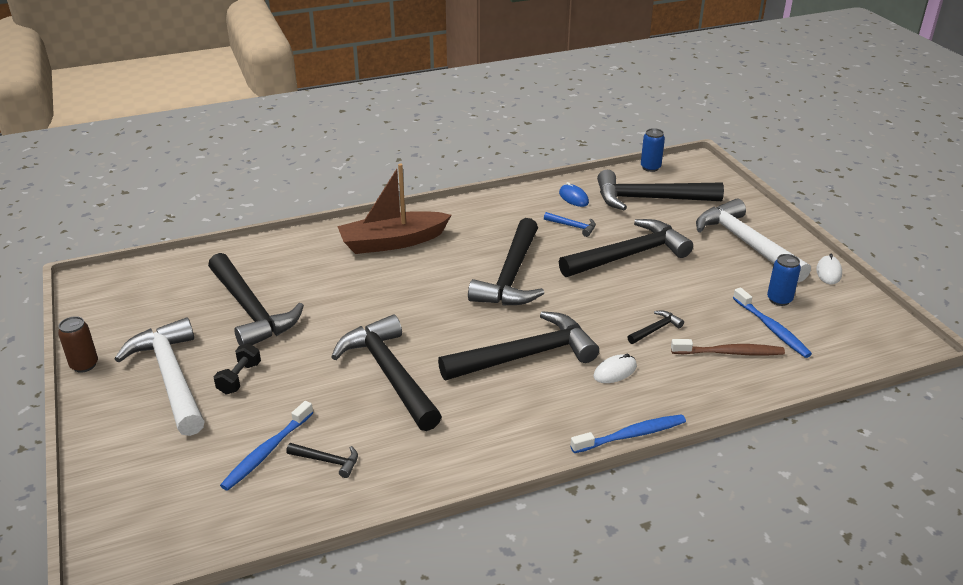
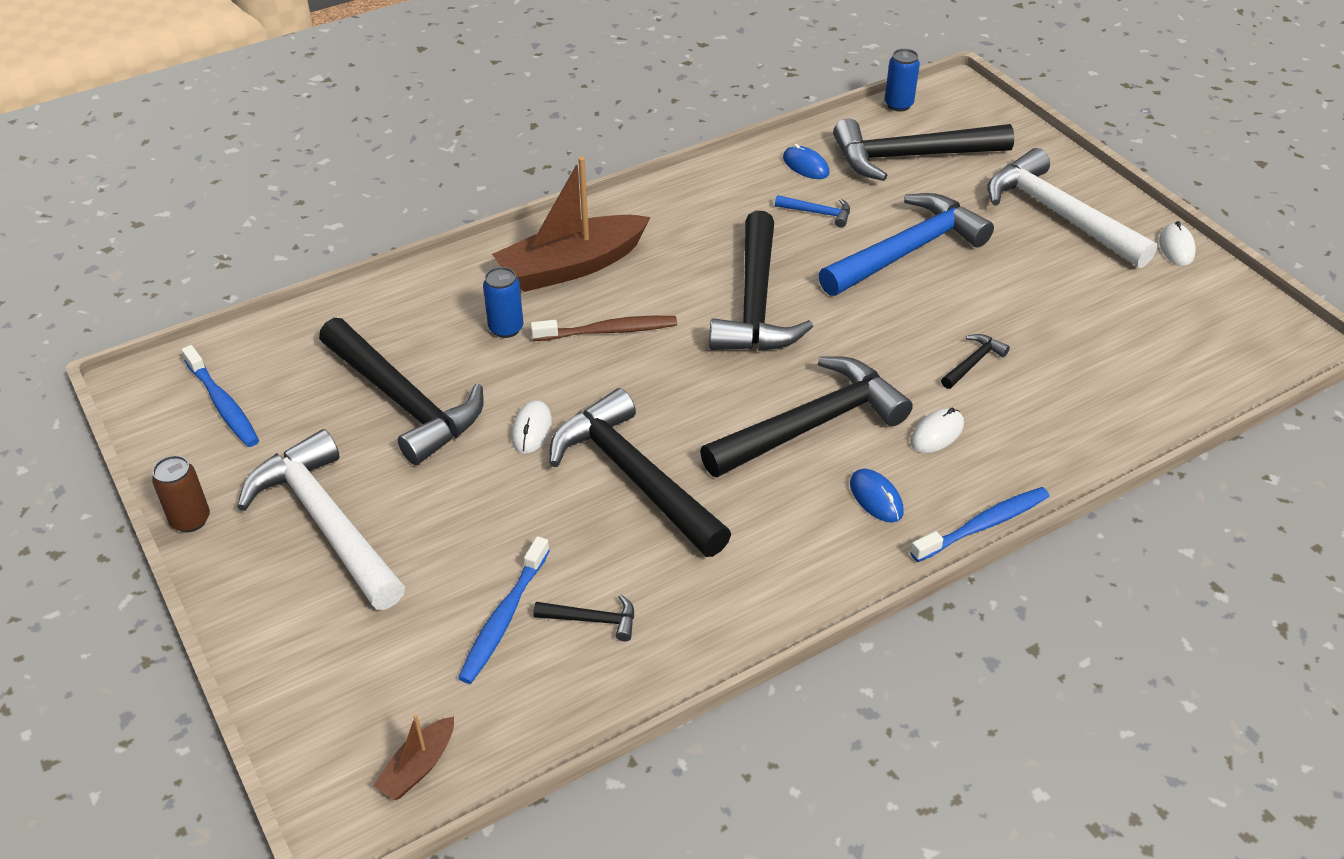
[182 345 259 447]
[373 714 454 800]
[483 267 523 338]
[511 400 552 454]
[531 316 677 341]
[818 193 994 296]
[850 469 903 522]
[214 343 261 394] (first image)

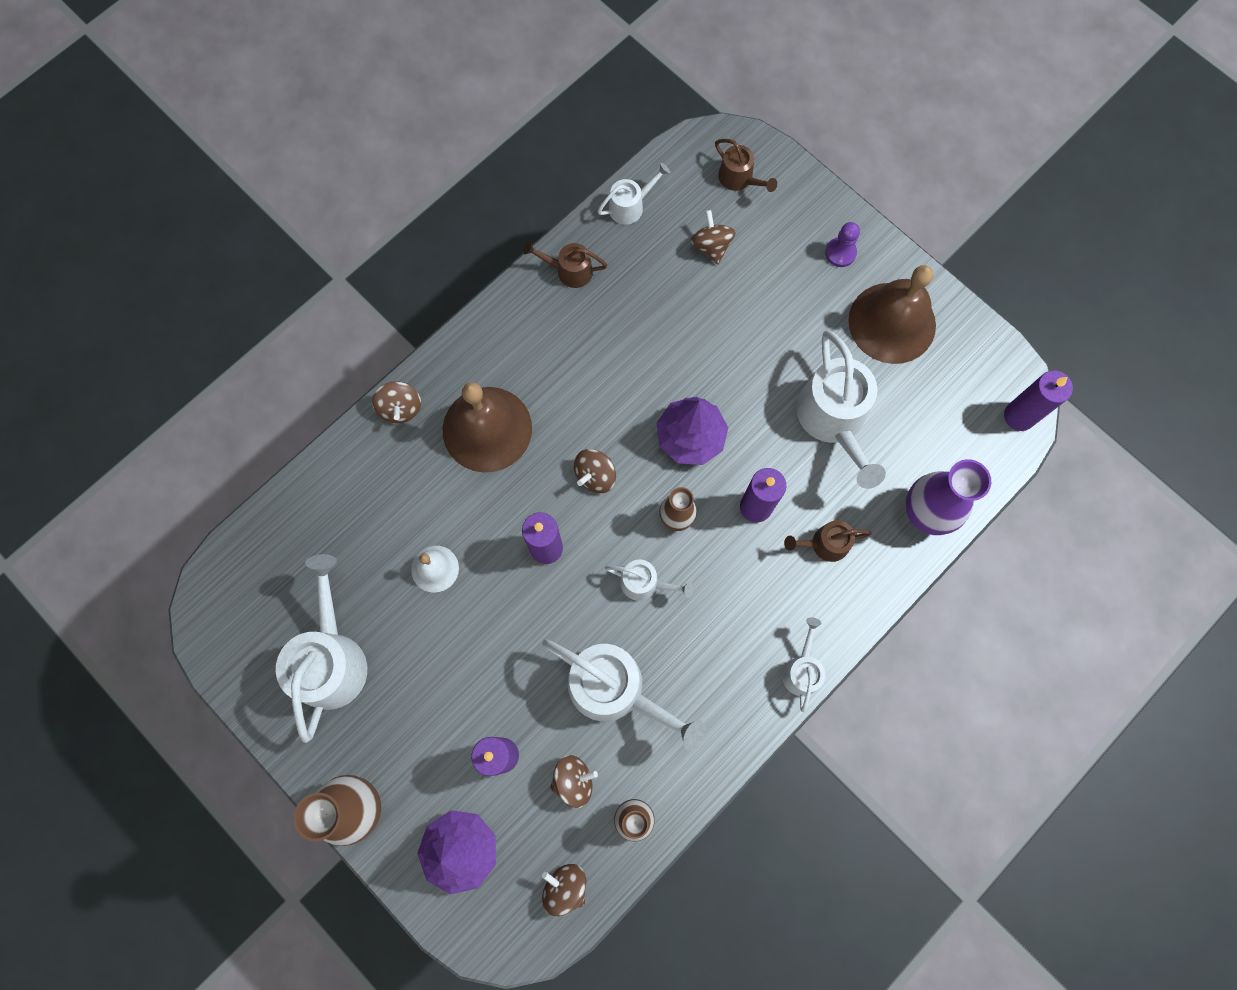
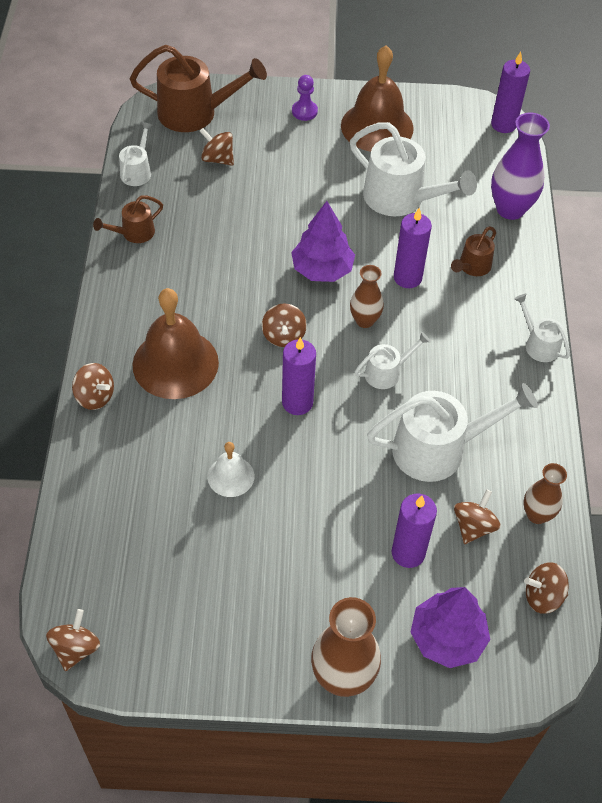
[46 609 100 671]
[130 45 267 132]
[276 554 367 743] (first image)

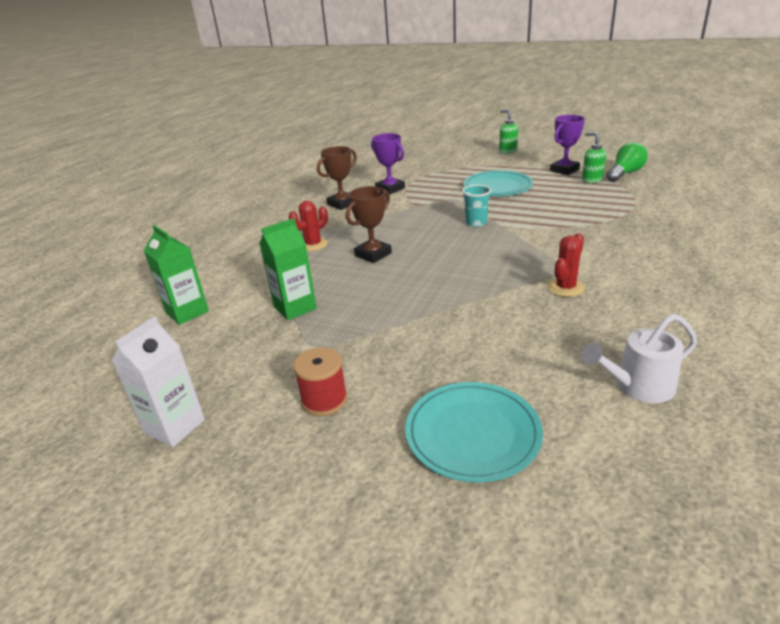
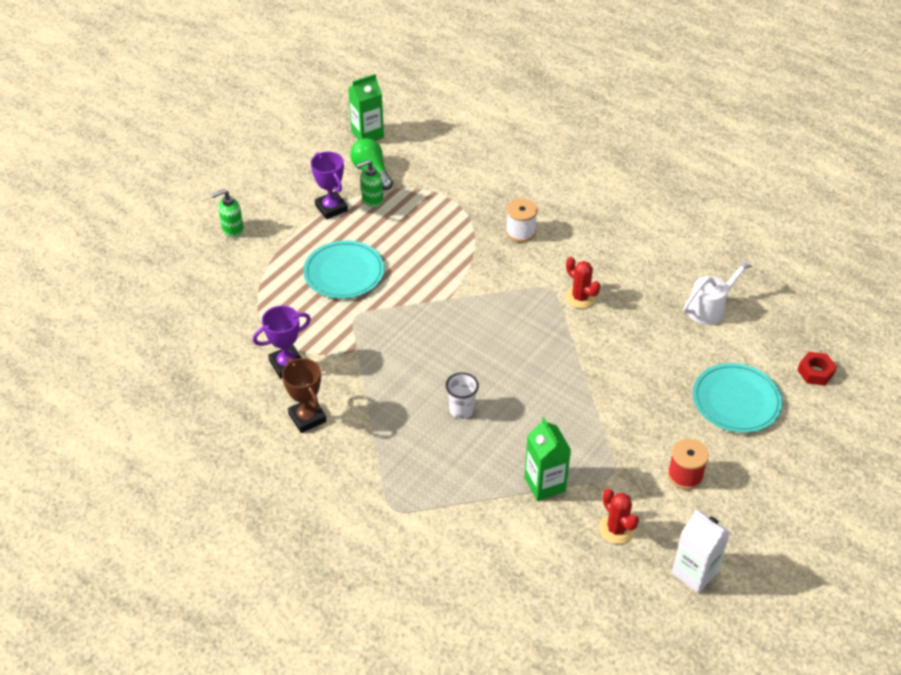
[348 74 384 141]
[445 372 479 419]
[506 199 538 242]
[599 488 639 544]
[684 258 752 325]
[797 352 837 386]
[462 185 491 227] (first image)

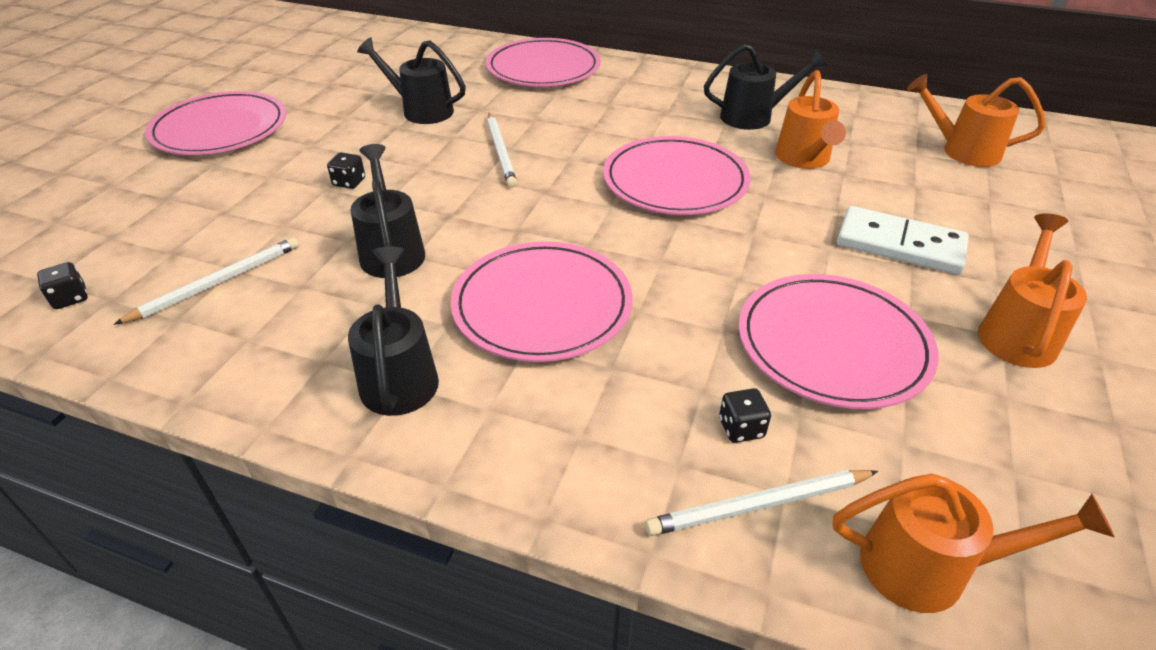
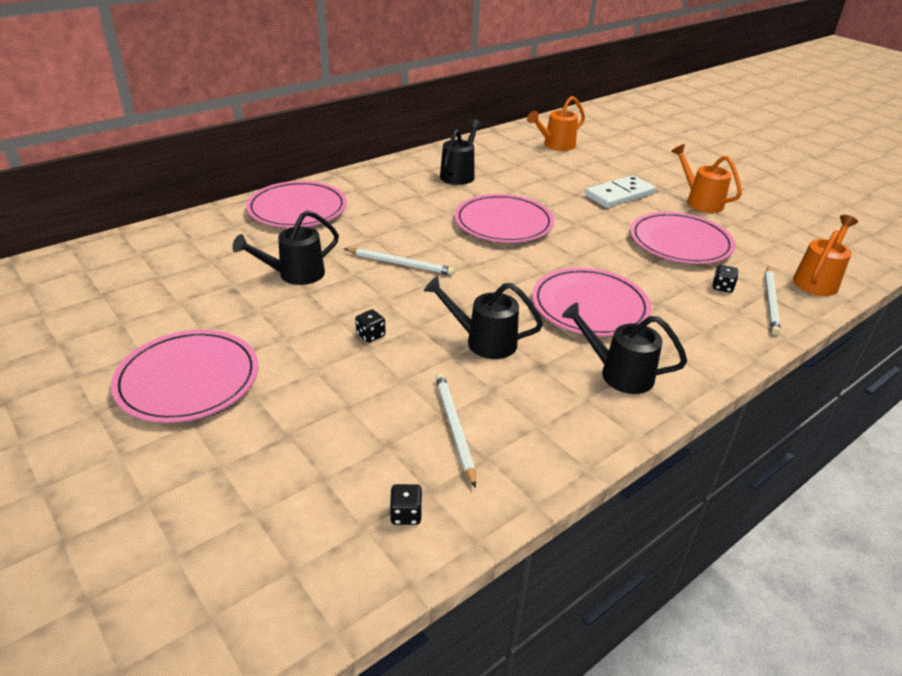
[775 70 846 169] (first image)

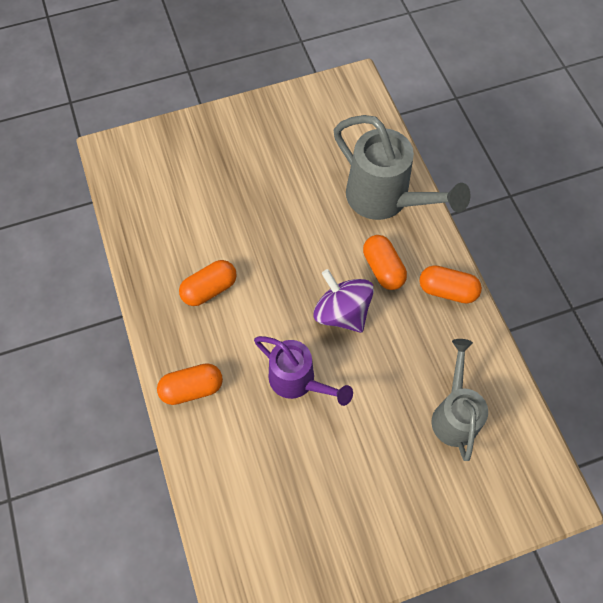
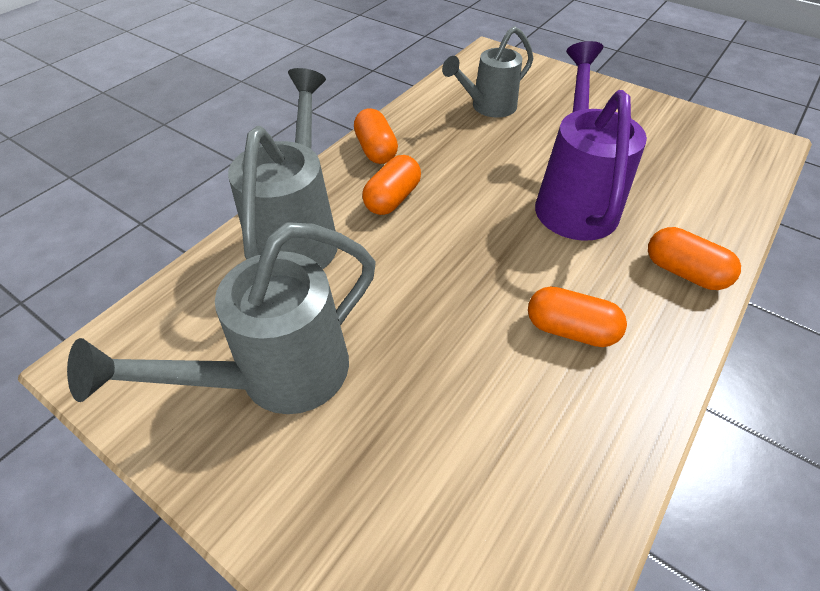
[67 222 375 414]
[535 41 647 241]
[313 269 374 333] (first image)

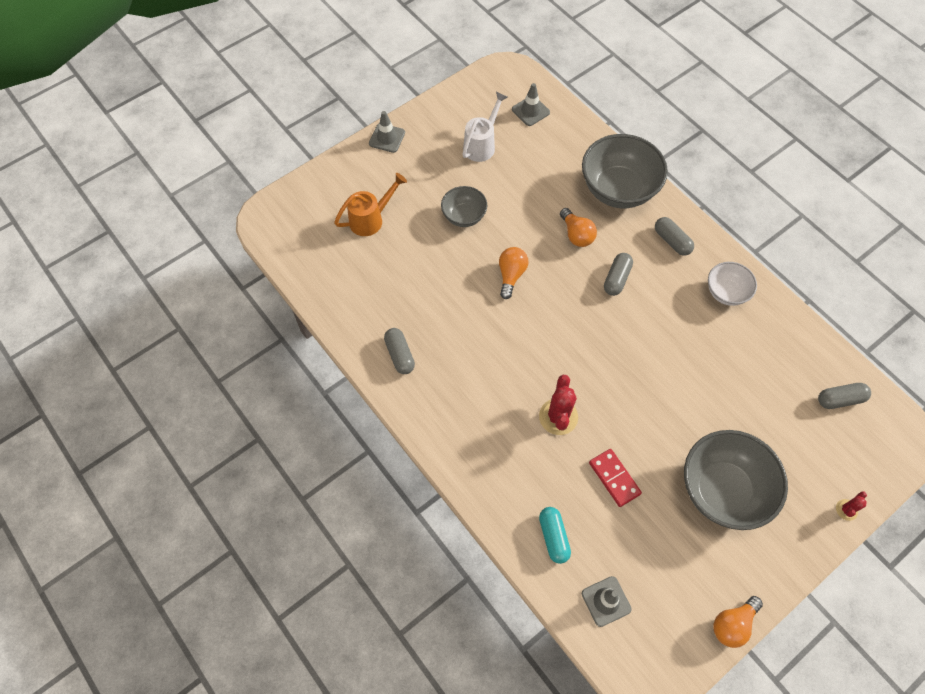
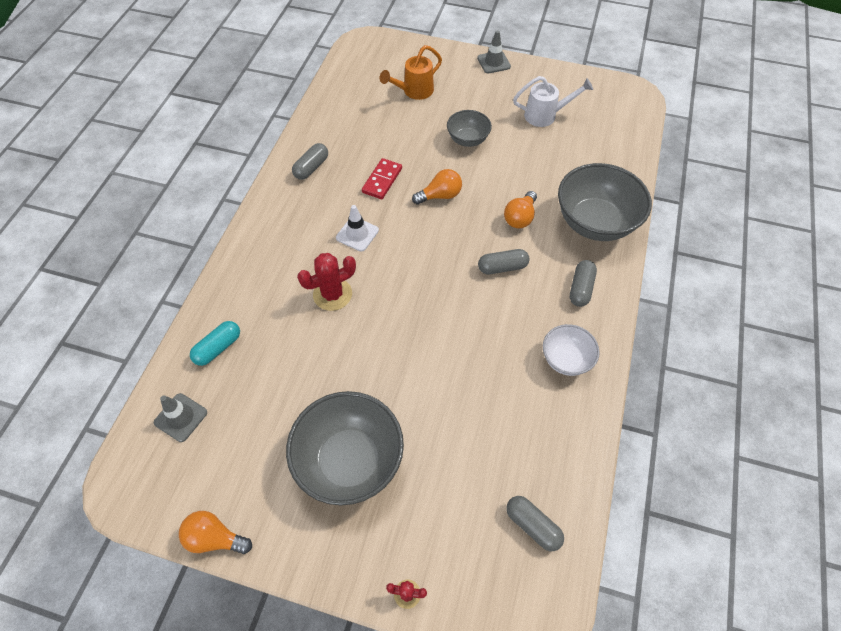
[336 205 379 252]
[362 158 402 199]
[380 45 442 100]
[512 83 550 126] (first image)

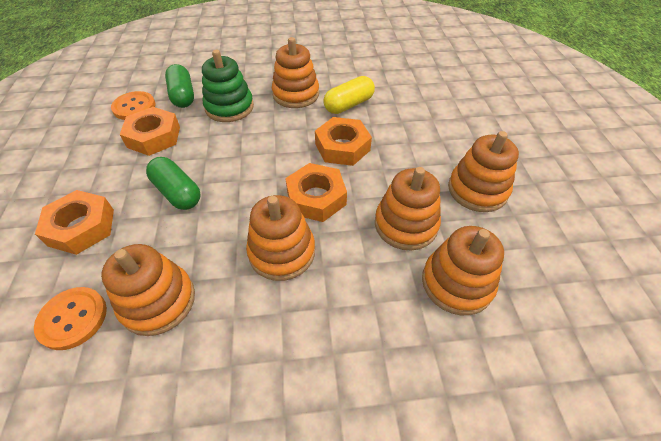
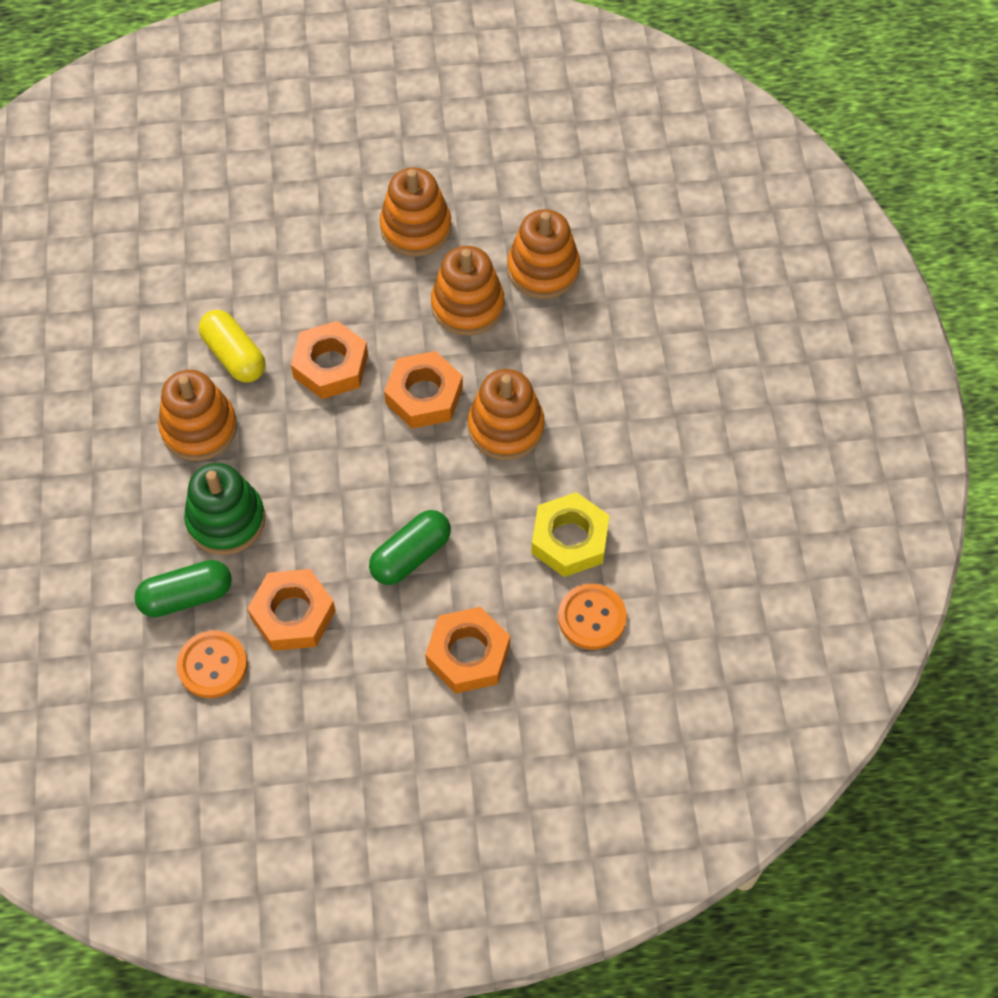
[531 492 610 577]

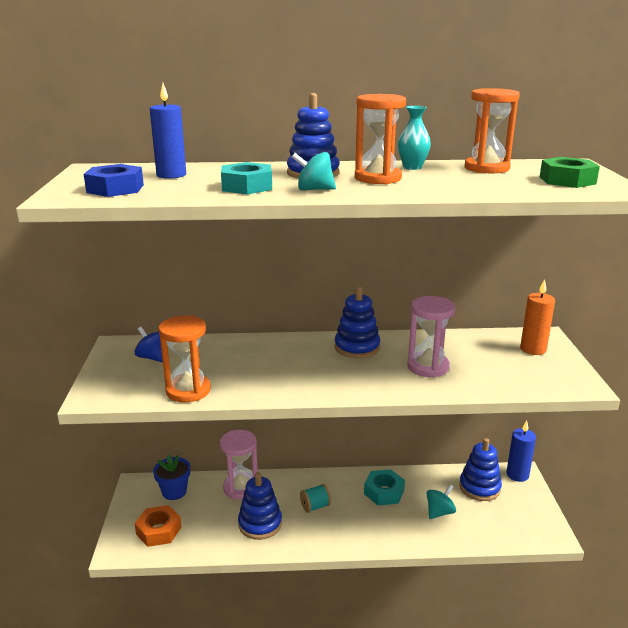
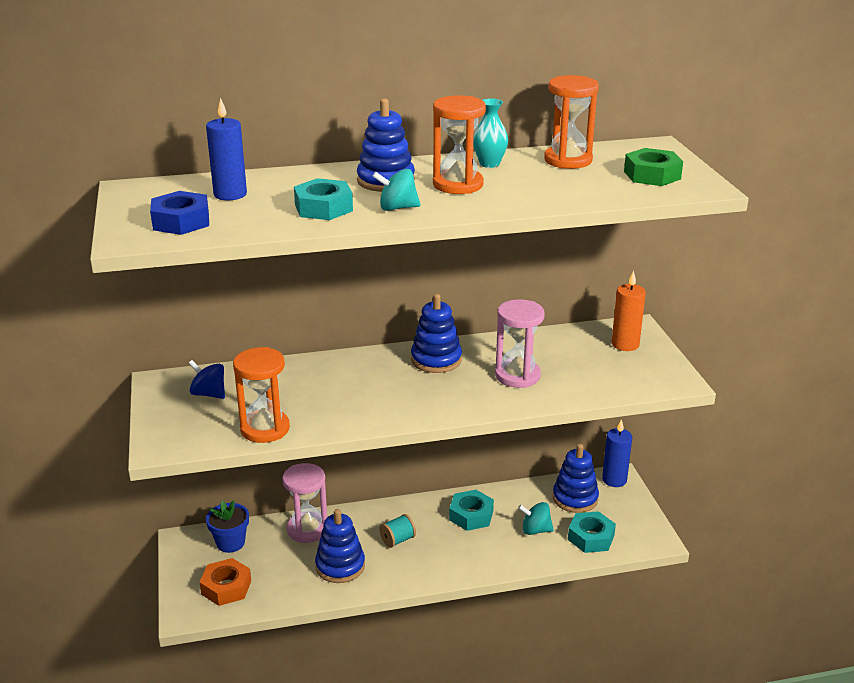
[518 502 554 535]
[568 511 616 553]

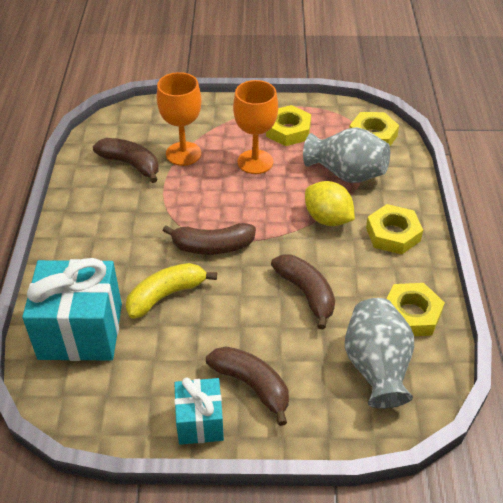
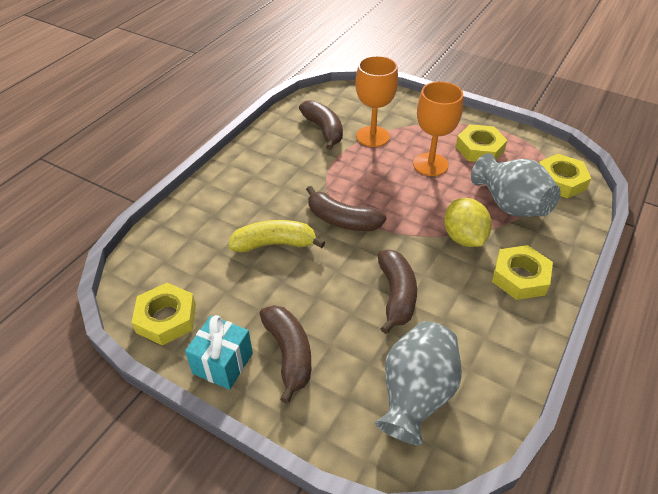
[131 283 196 345]
[22 258 122 361] (first image)

